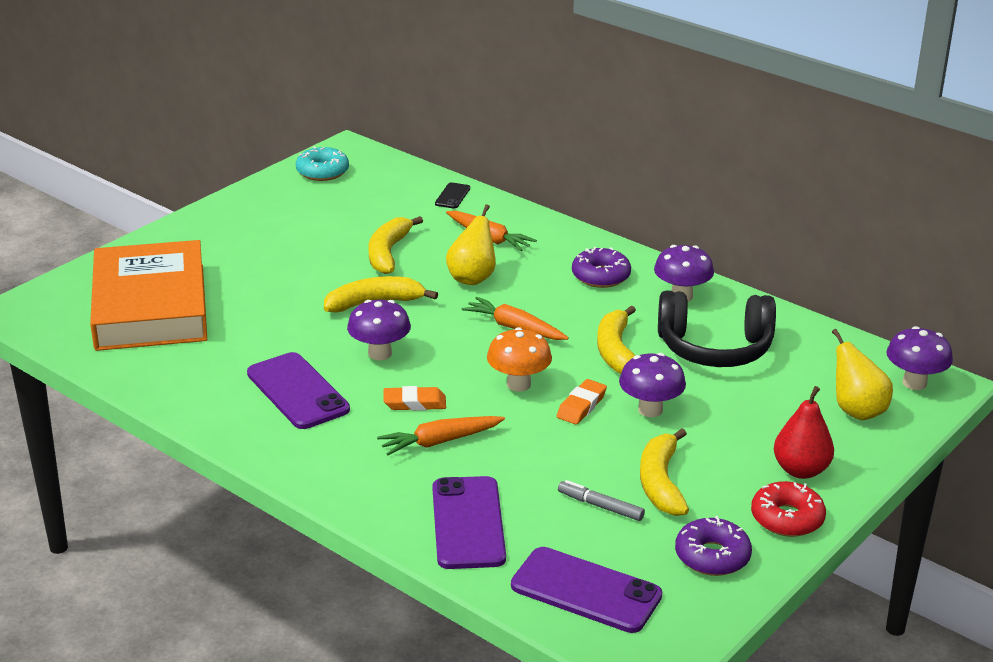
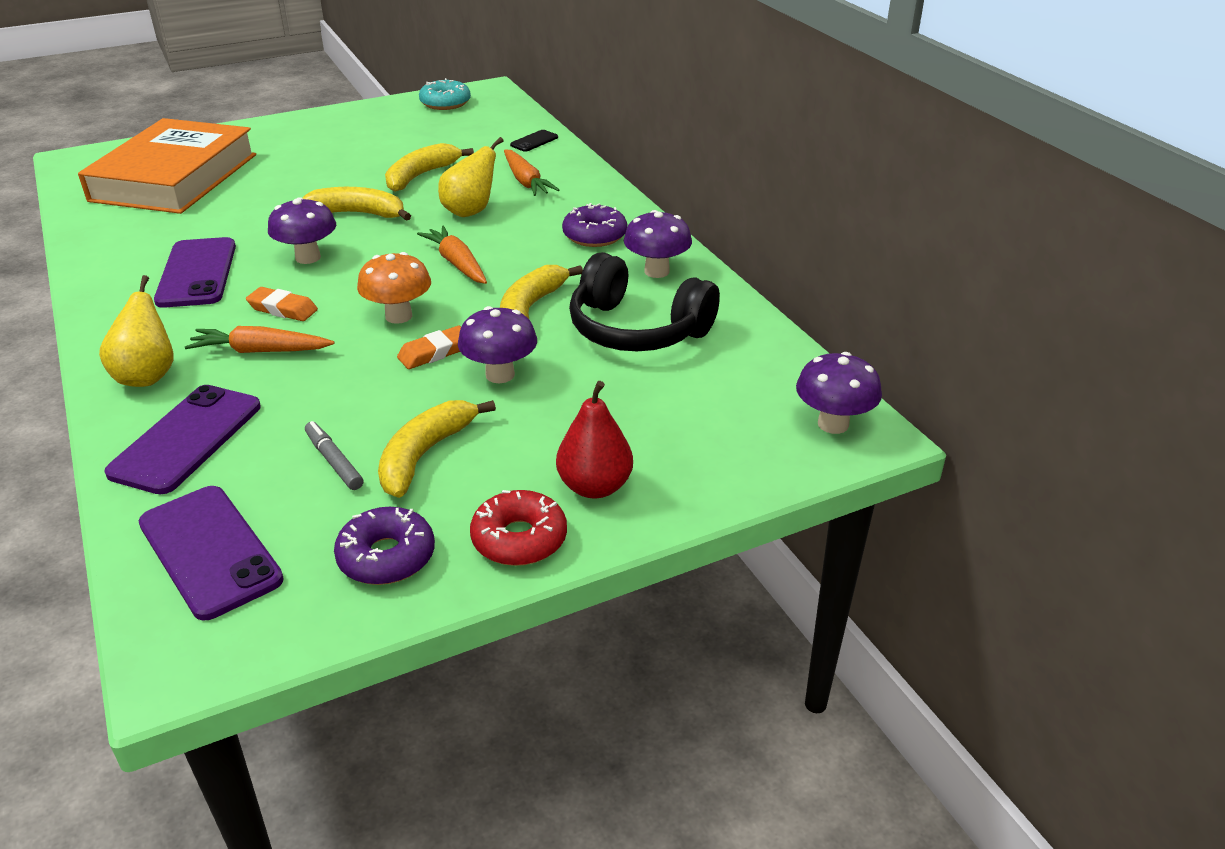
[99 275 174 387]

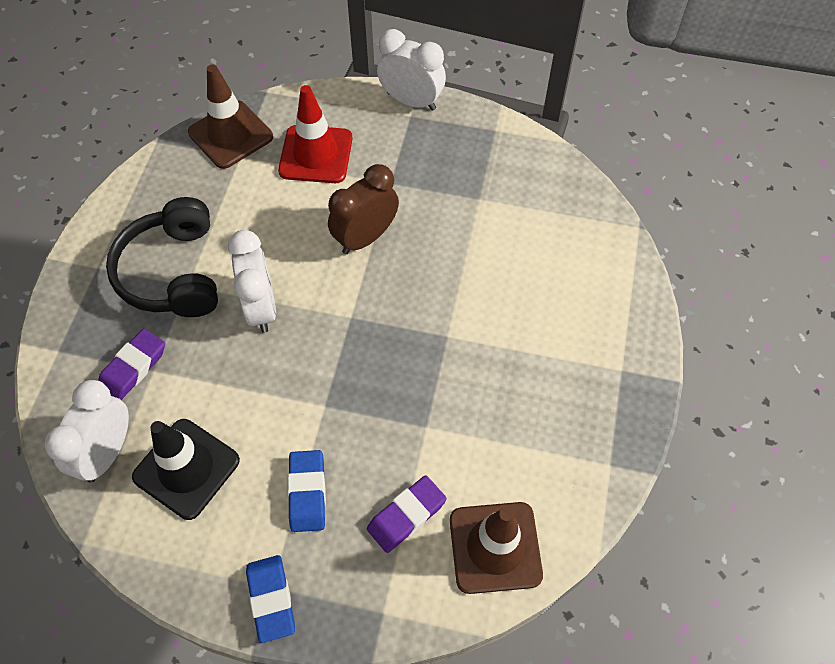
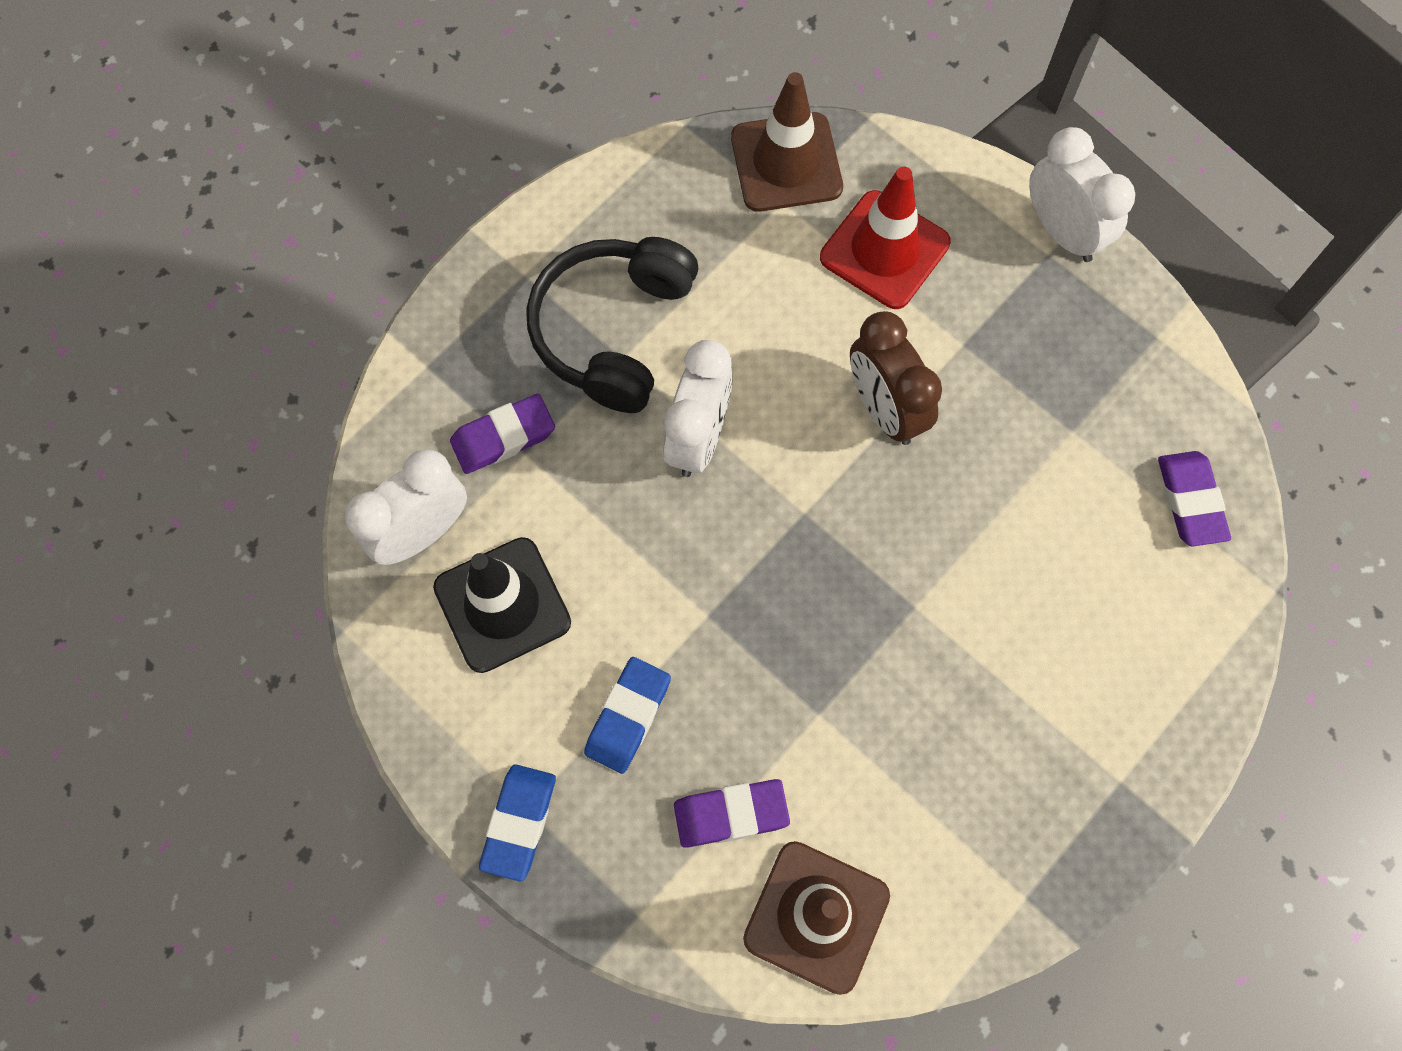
[850 311 942 445]
[1158 451 1231 546]

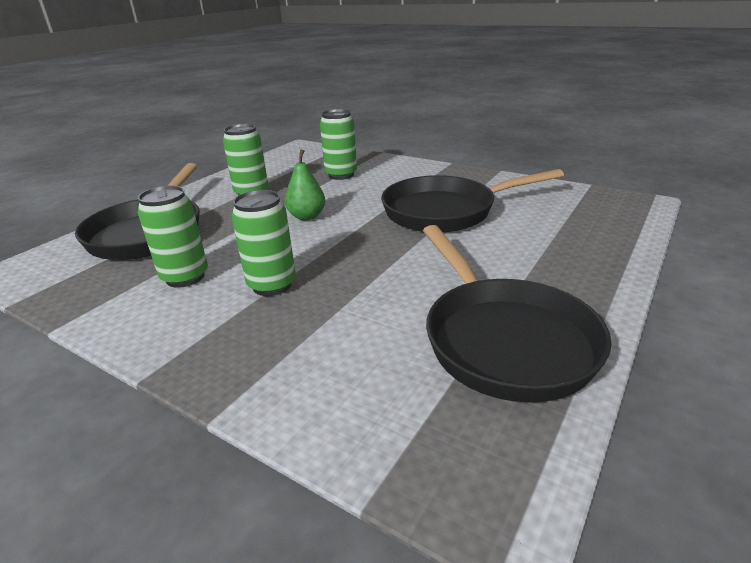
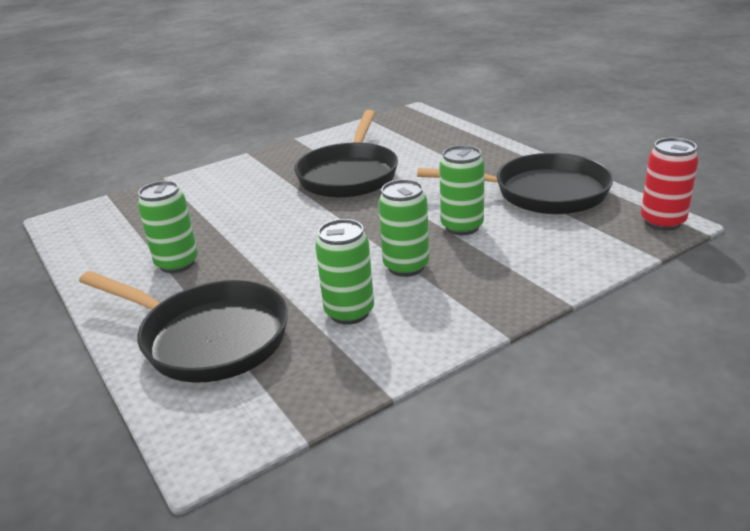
[439 145 485 235]
[641 138 699 231]
[285 149 325 220] (first image)

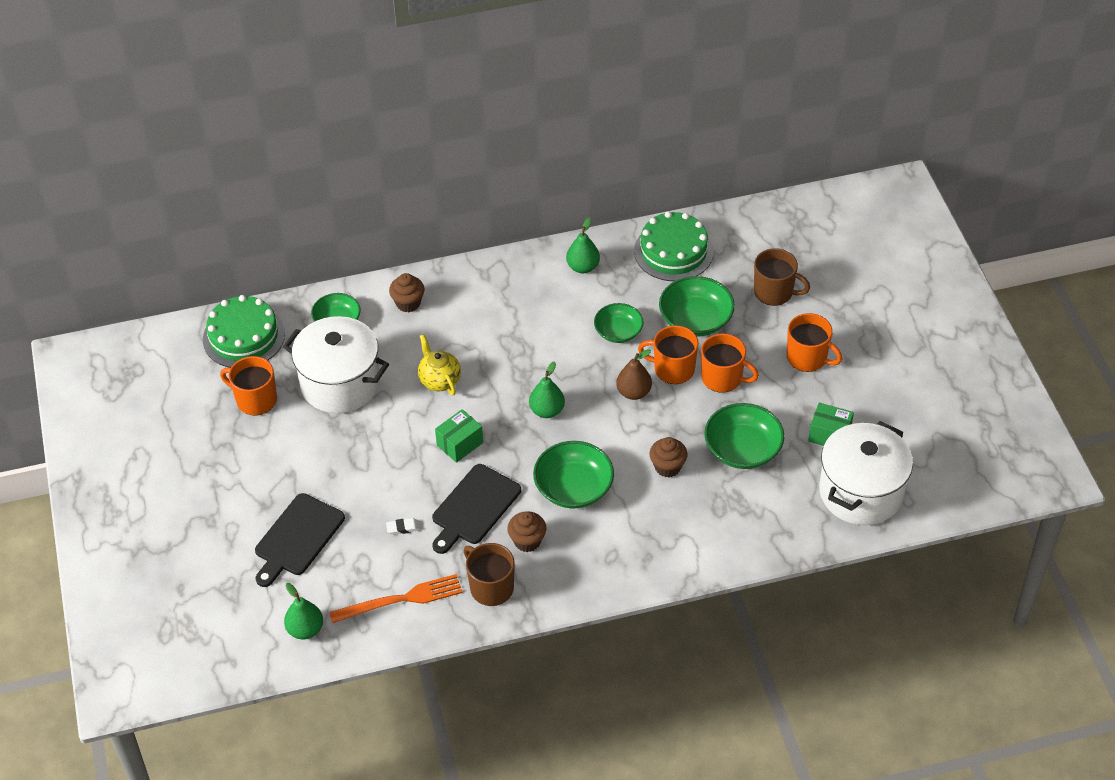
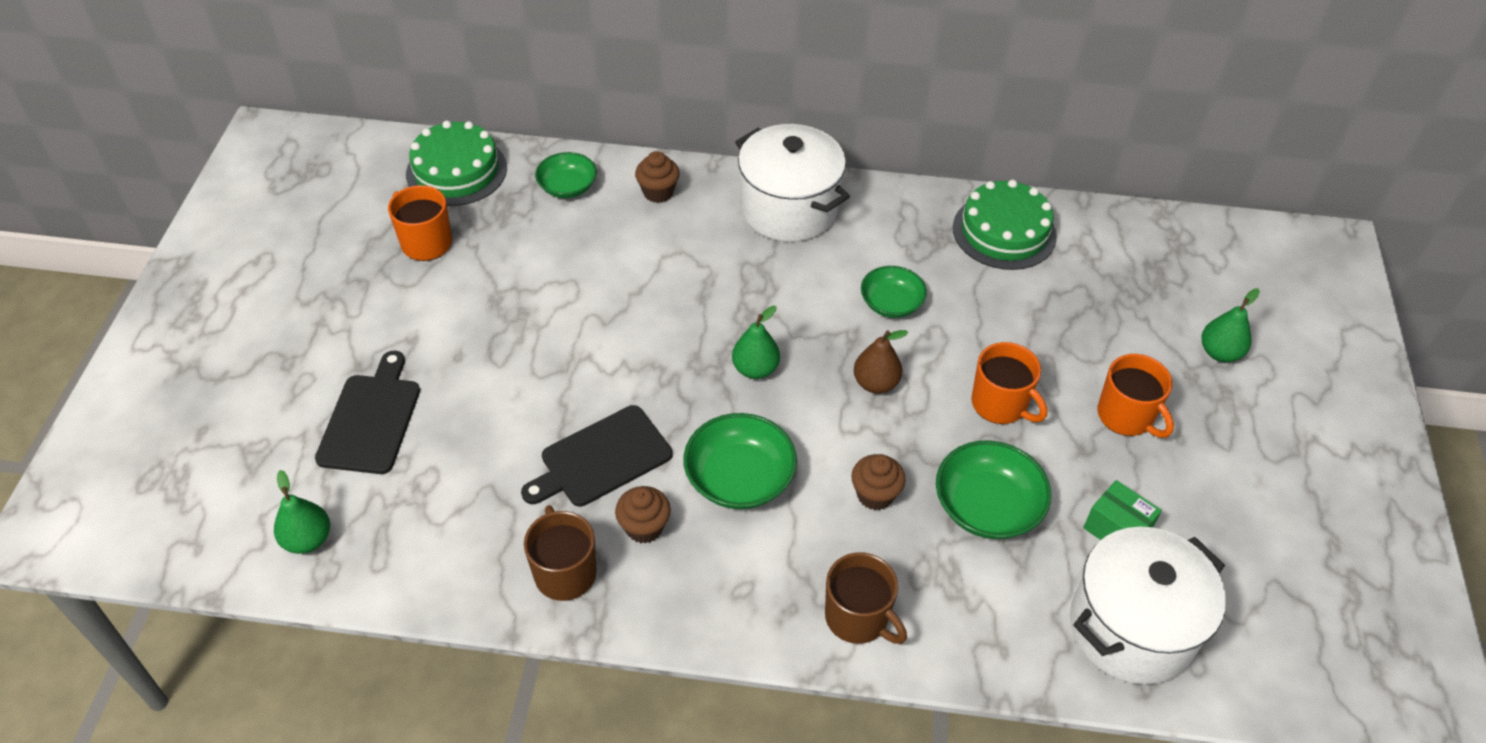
[315 351 420 474]
[735 124 850 242]
[825 552 907 644]
[1202 289 1260 362]
[329 574 462 623] (first image)
[386 518 420 535] (first image)
[417 334 461 395] (first image)
[435 409 483 463] (first image)
[638 325 699 384] (first image)
[659 276 735 337] (first image)

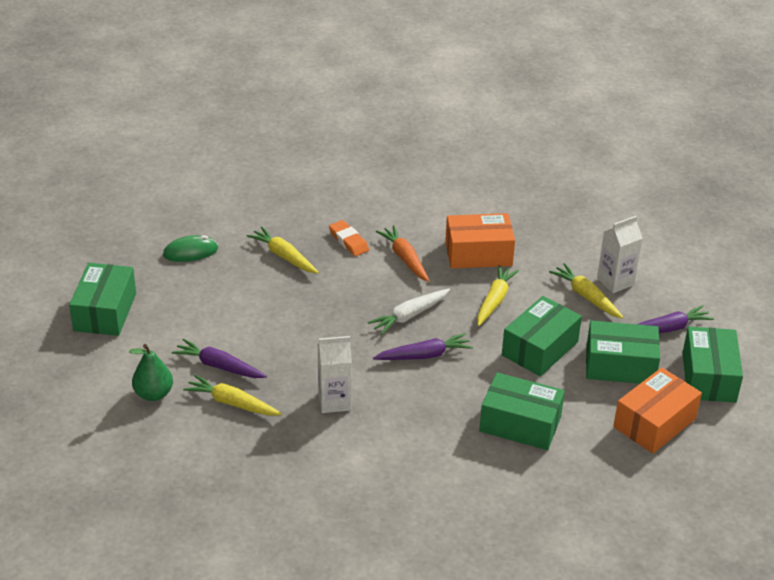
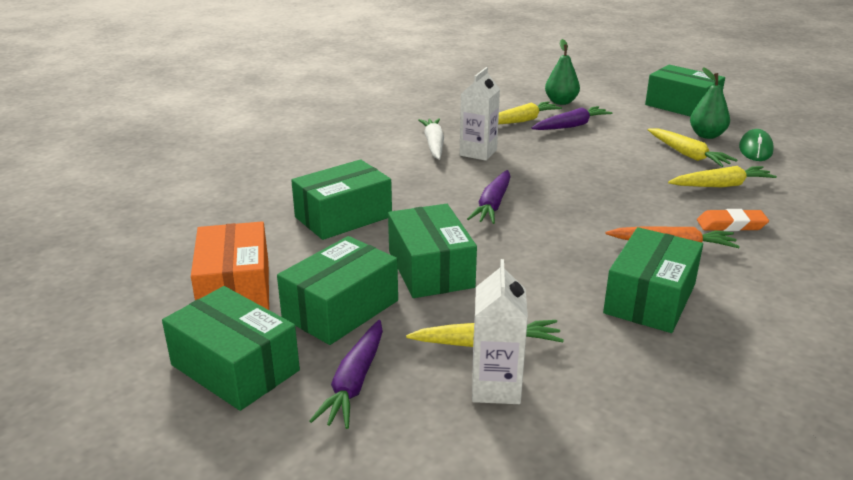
[418 118 444 160]
[603 227 703 333]
[648 129 737 167]
[690 67 730 139]

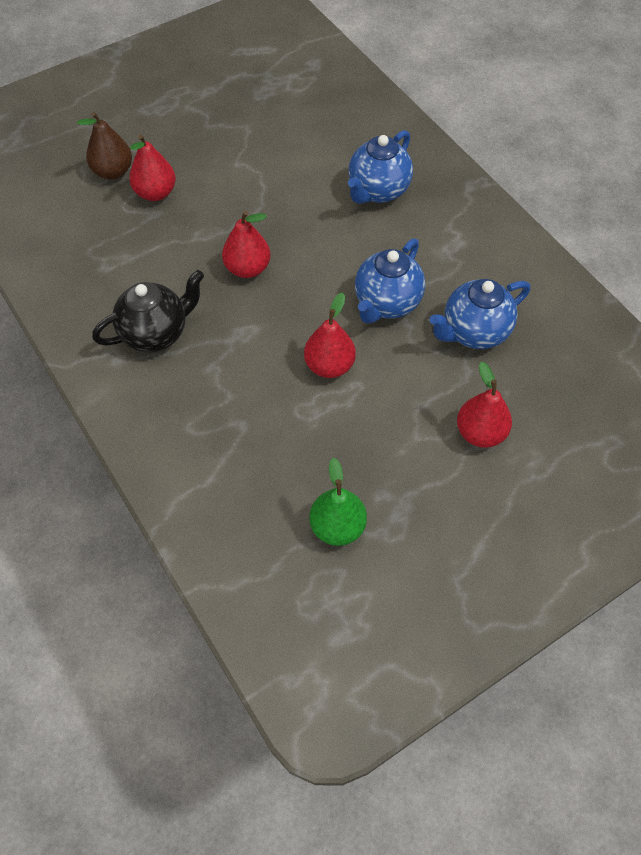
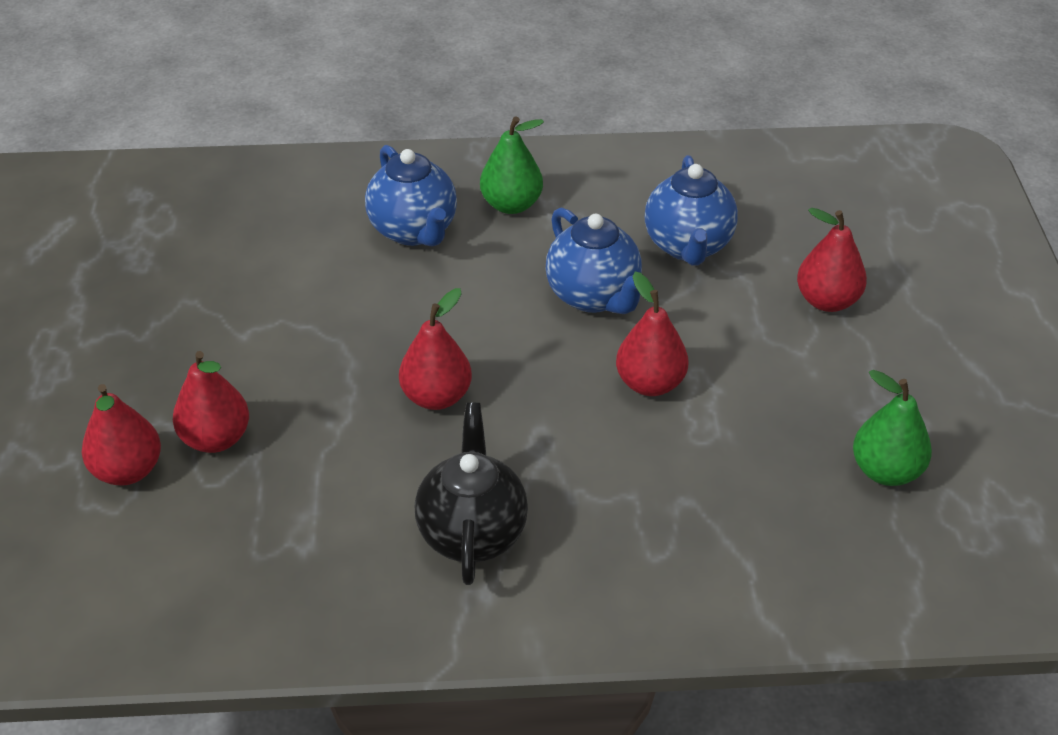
[82 384 161 485]
[480 117 544 214]

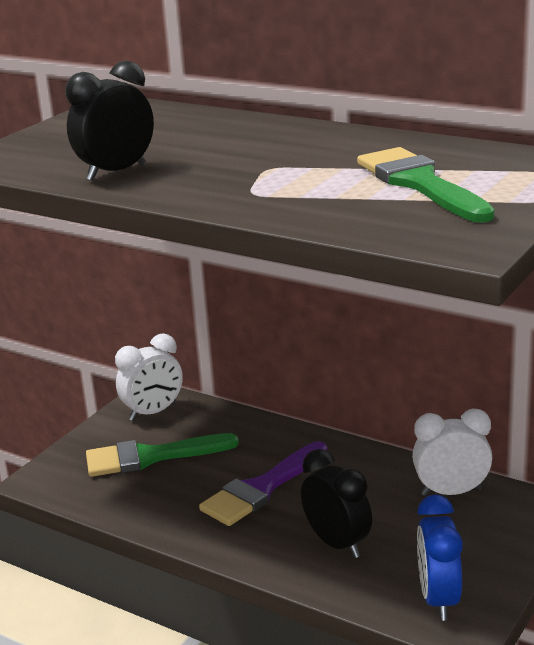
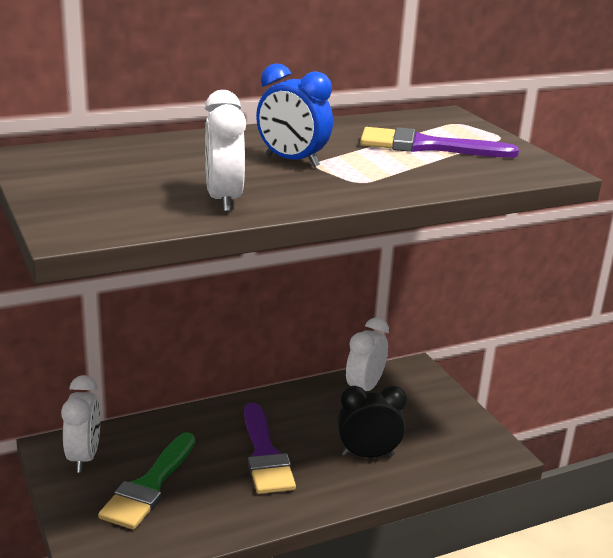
[205 90 246 212]
[256 63 333 167]
[360 127 519 158]

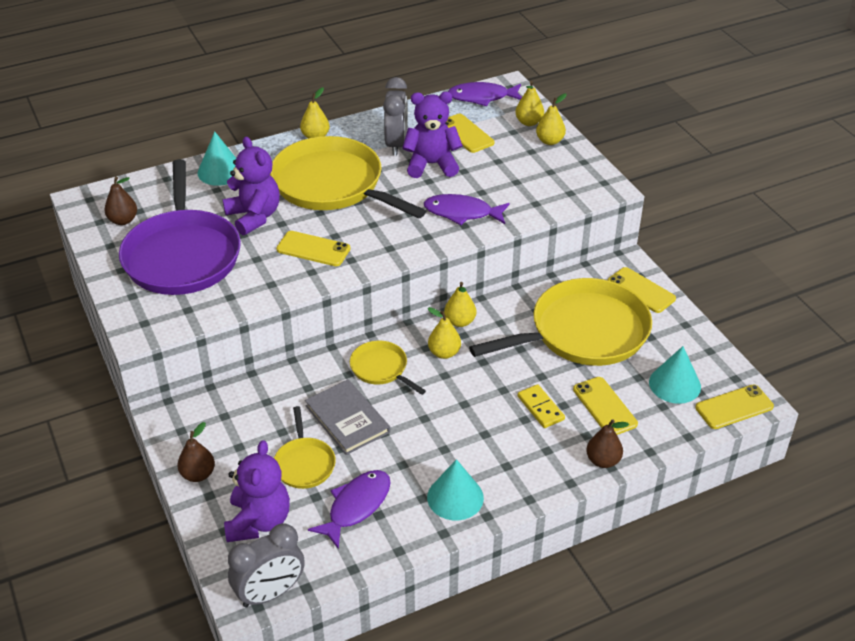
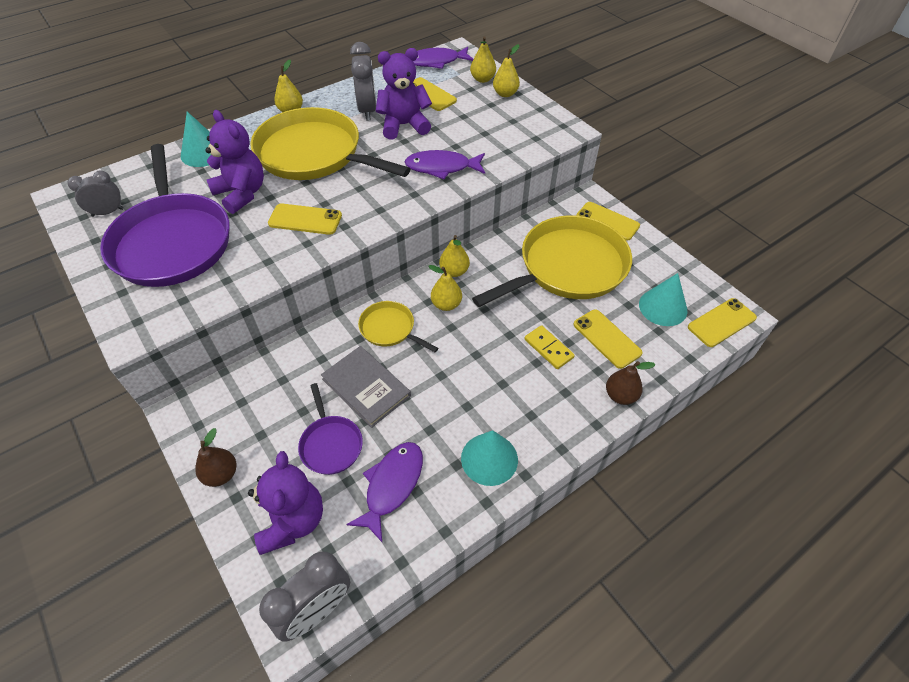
[68 170 124 217]
[298 383 363 475]

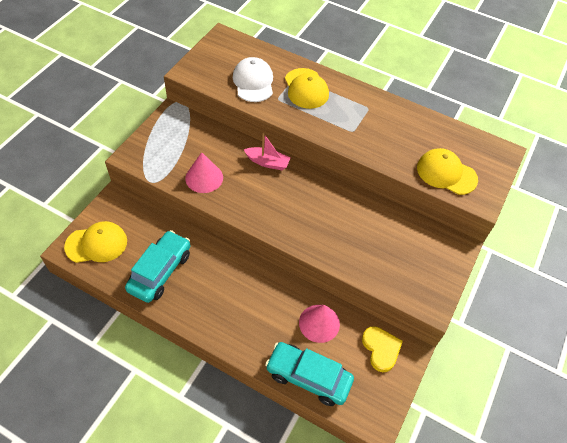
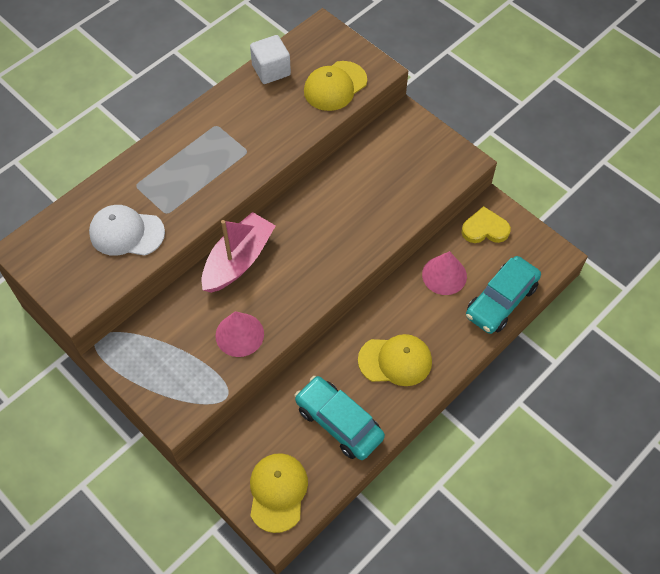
[202 212 276 293]
[250 35 291 84]
[358 334 432 386]

